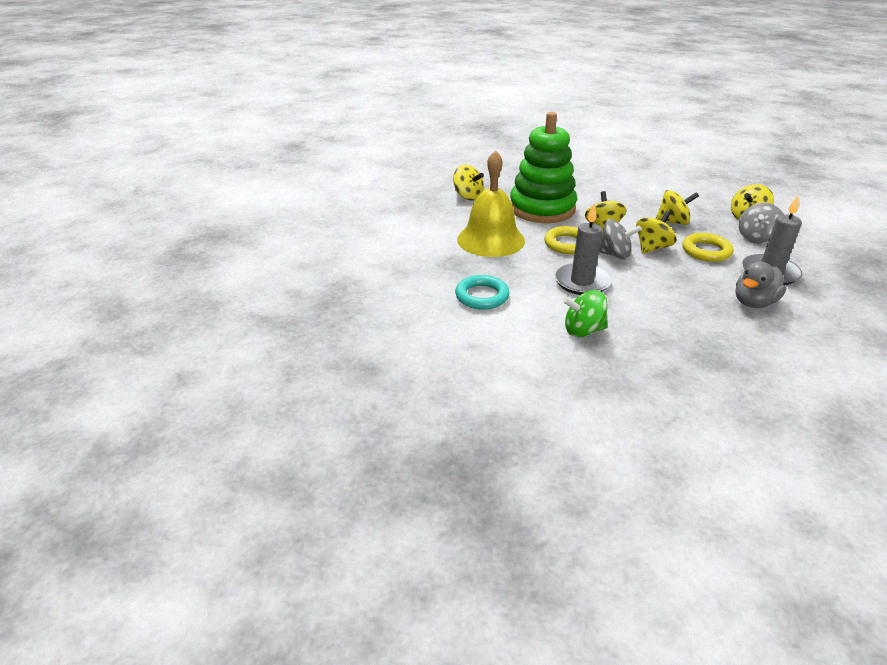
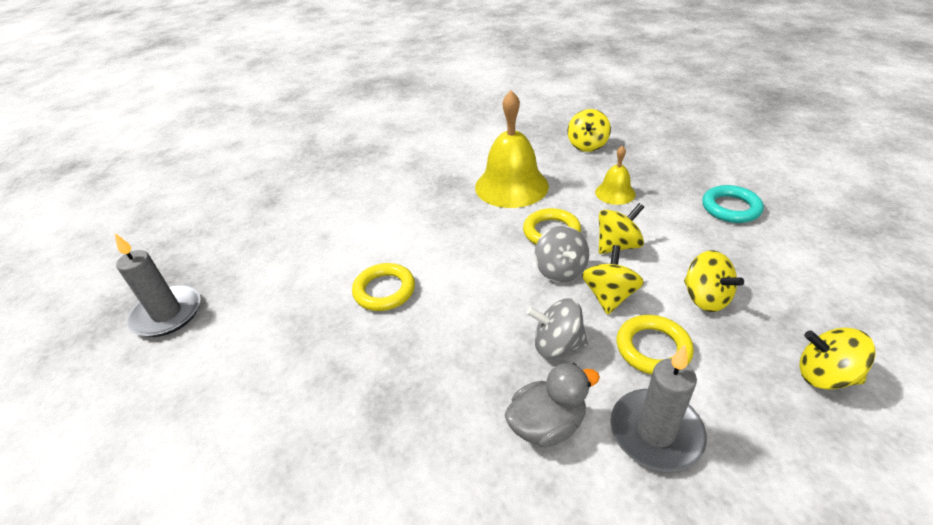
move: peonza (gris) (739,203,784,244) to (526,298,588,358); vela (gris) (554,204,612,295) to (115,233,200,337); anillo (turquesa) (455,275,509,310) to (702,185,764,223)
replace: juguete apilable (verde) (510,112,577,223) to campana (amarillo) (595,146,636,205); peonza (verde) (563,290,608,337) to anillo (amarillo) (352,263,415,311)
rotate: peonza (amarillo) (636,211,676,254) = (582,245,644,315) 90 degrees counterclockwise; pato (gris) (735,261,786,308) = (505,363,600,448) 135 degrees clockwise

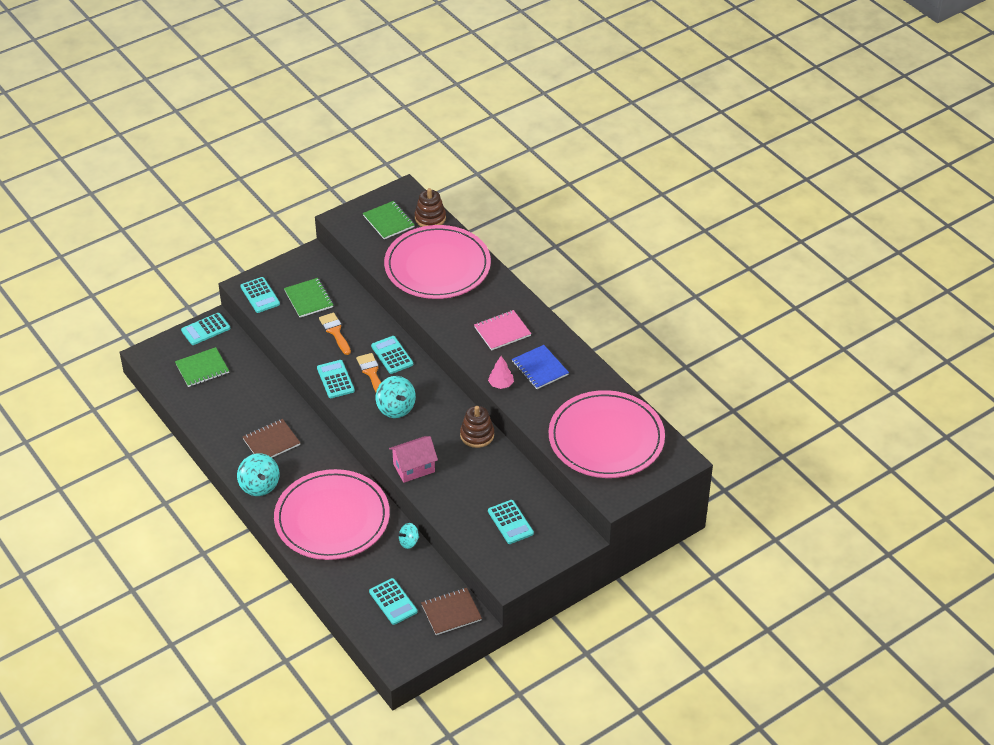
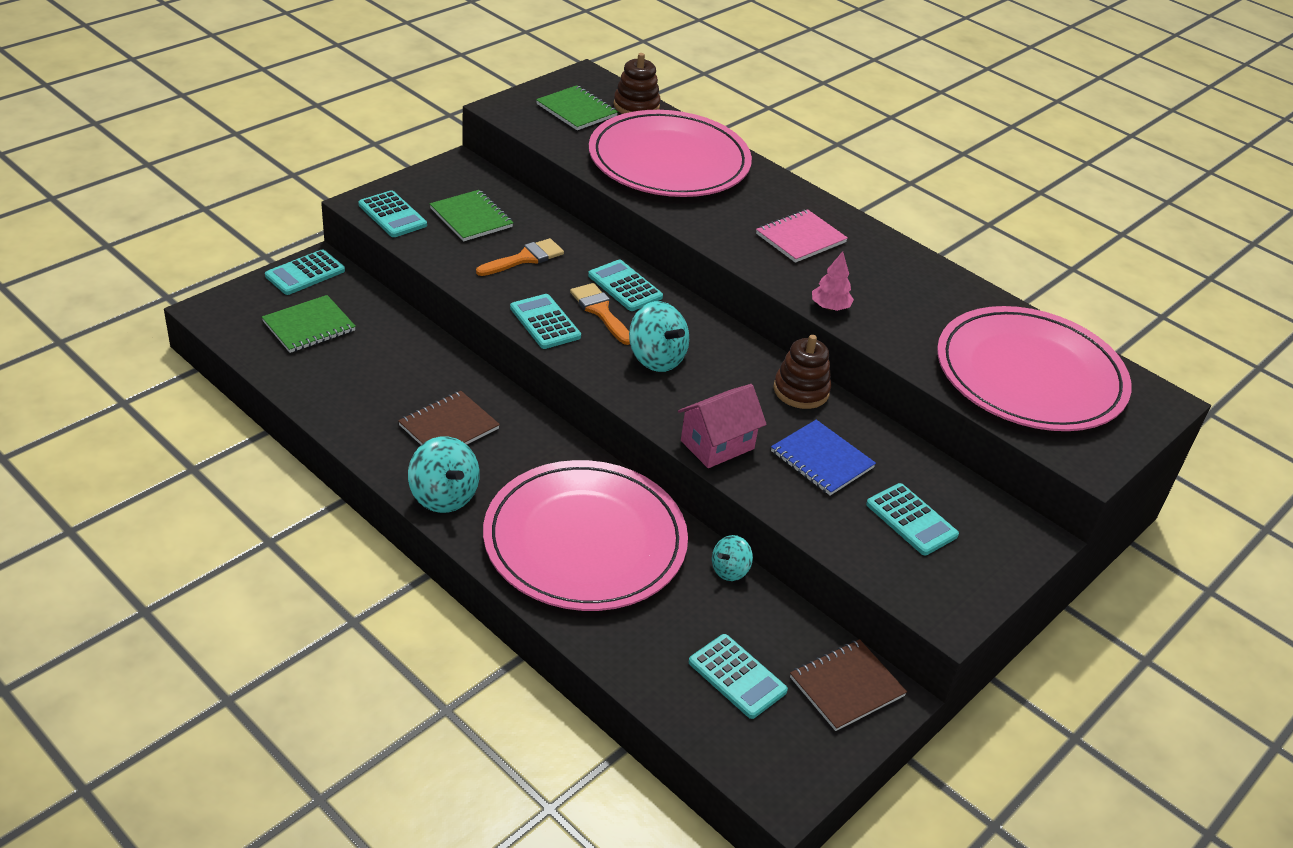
move: cuaderno (azul) (512,345,569,389) to (771,420,876,496)
rotate: pincel (naranja) (319,313,351,355) = (476,238,564,276) 90 degrees clockwise

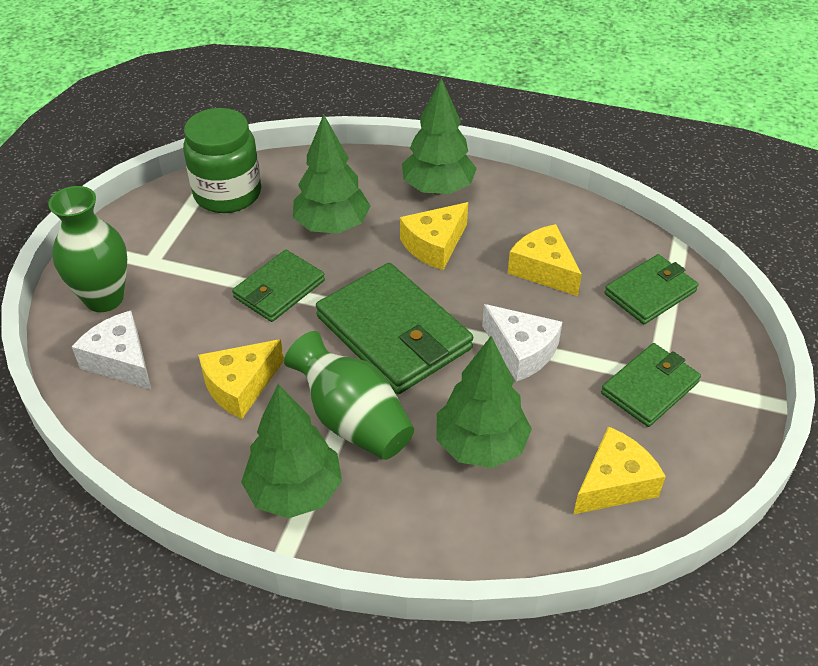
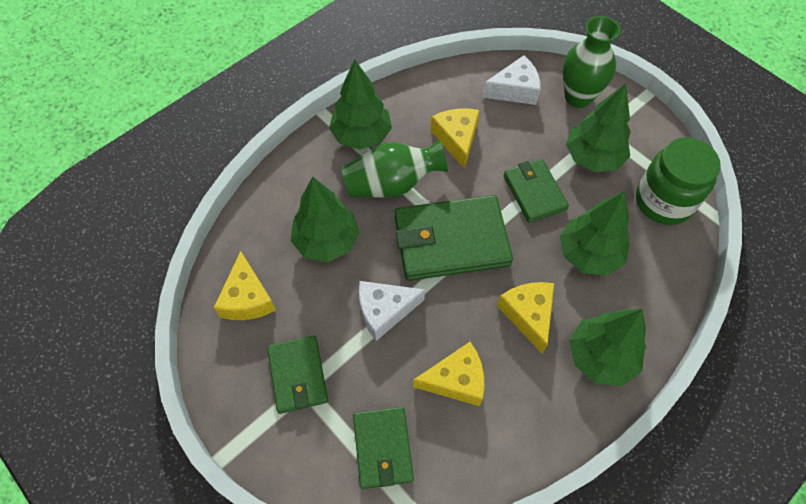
insert: árbol (verde) (566,84,631,172)

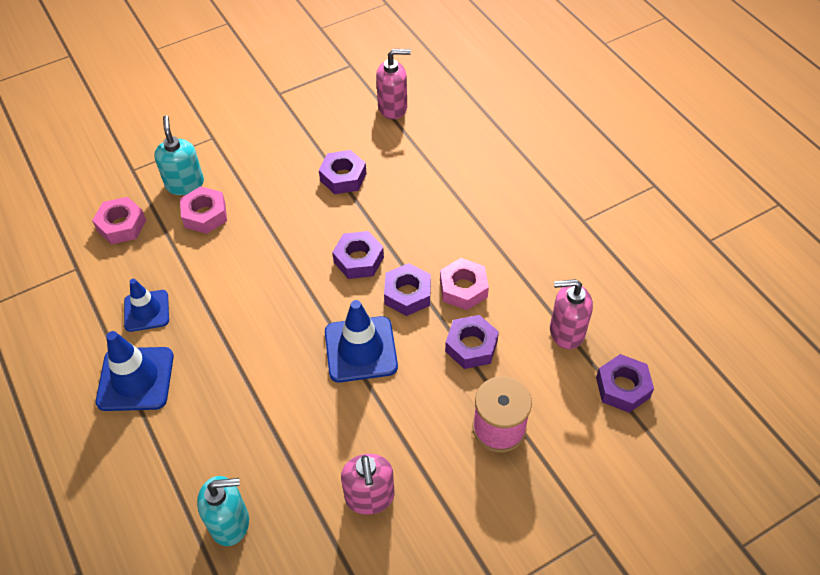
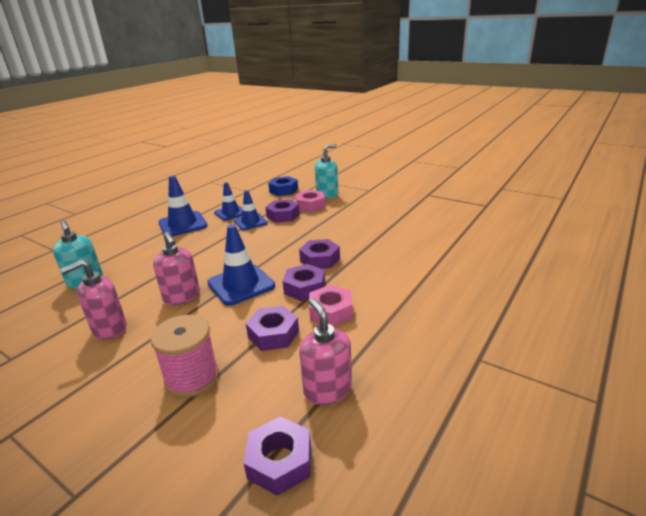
insert: cono de tráfico (azul) (234,190,268,230)
move: dispensador de jabón (rosa) (376,49,411,119) to (153,232,200,305); tuerca (morado) (319,150,367,194) to (265,199,300,223)
recolor: tuerca (rosa) (92,197,146,244) to tuerca (azul) (268,176,298,196)

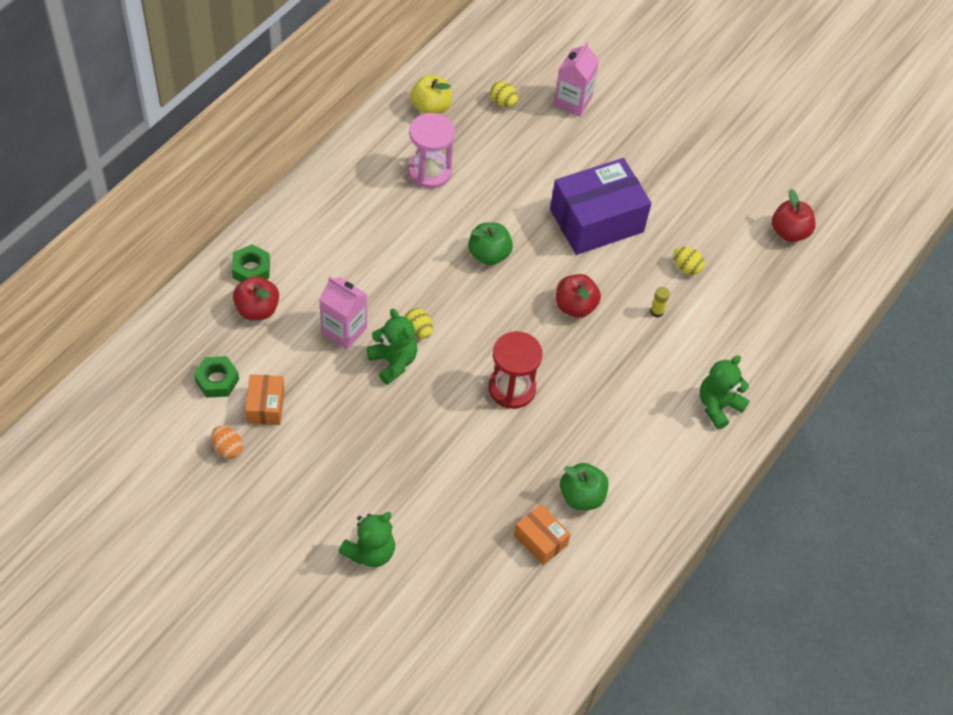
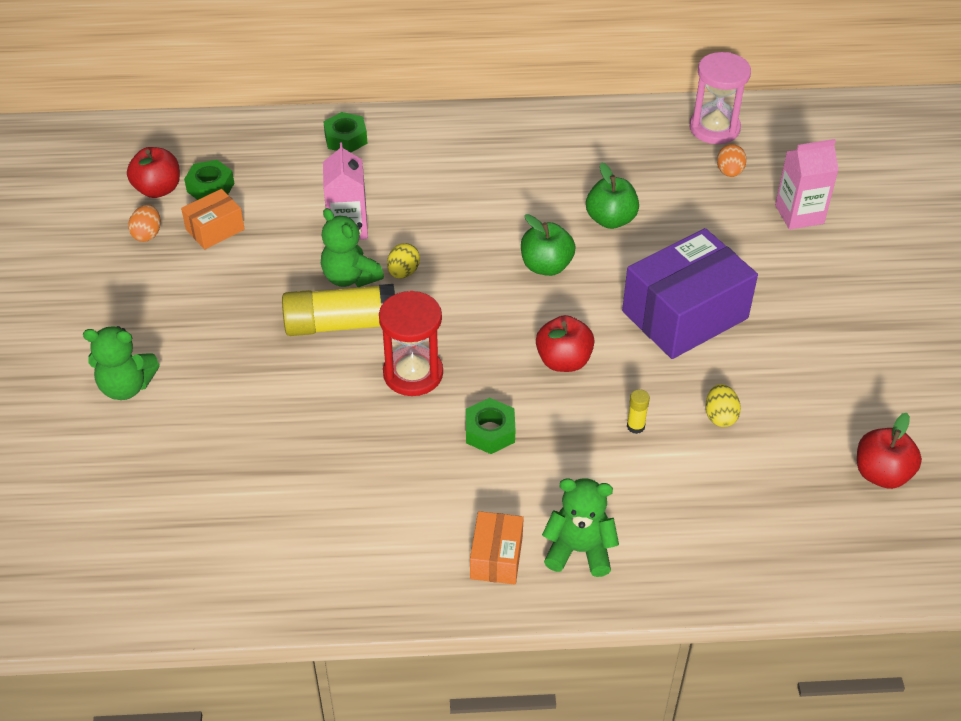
delete: manzana (amarillo) (410,75,452,114)
insert: barra de pegamento (amarillo) (282,284,395,336); tuerca (verde) (466,398,515,454)
move: reloj de arena (rosa) (408,113,455,189) to (690,52,751,144); manzana (rojo) (233,276,279,320) to (127,147,180,198); manzana (verde) (560,463,608,510) to (586,163,639,229); caja (naranja) (514,504,571,565) to (470,511,524,585)
recolor: huevo (amarillo) (490,81,518,107) to huevo (naranja) (717,144,747,177)
rotate: caja (morado) (550,158,652,255) = (622,228,758,359) 60 degrees counterclockwise; osito (verde) (366,308,417,385) = (321,208,384,287) 120 degrees clockwise

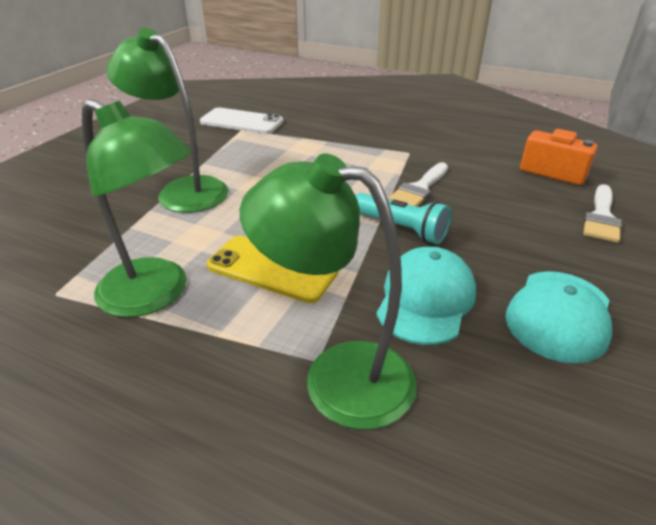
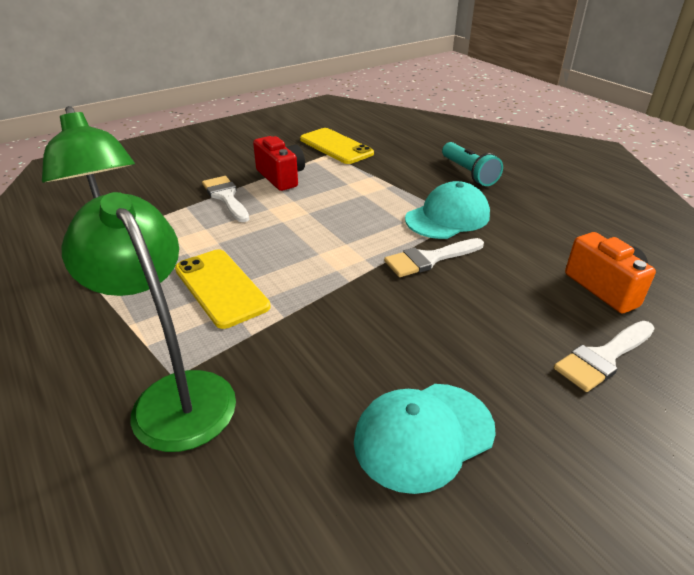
insert: cámara (rojo) (253,136,305,191)
move: lámpara de mano (turquesa) (355,193,451,244) to (442,142,503,186); gorra (turquesa) (377,247,476,345) to (405,181,490,239)
replace: lámpara (verde) (106,28,228,213) to pincel (blanco) (202,176,249,222)
recolor: móvil (blanco) (200,108,284,134) to móvil (amarillo) (300,128,374,164)

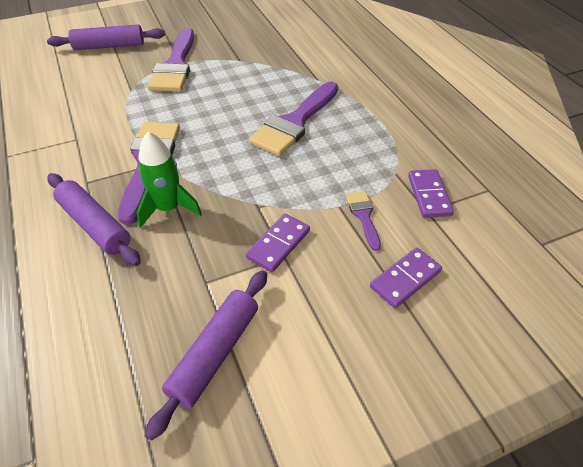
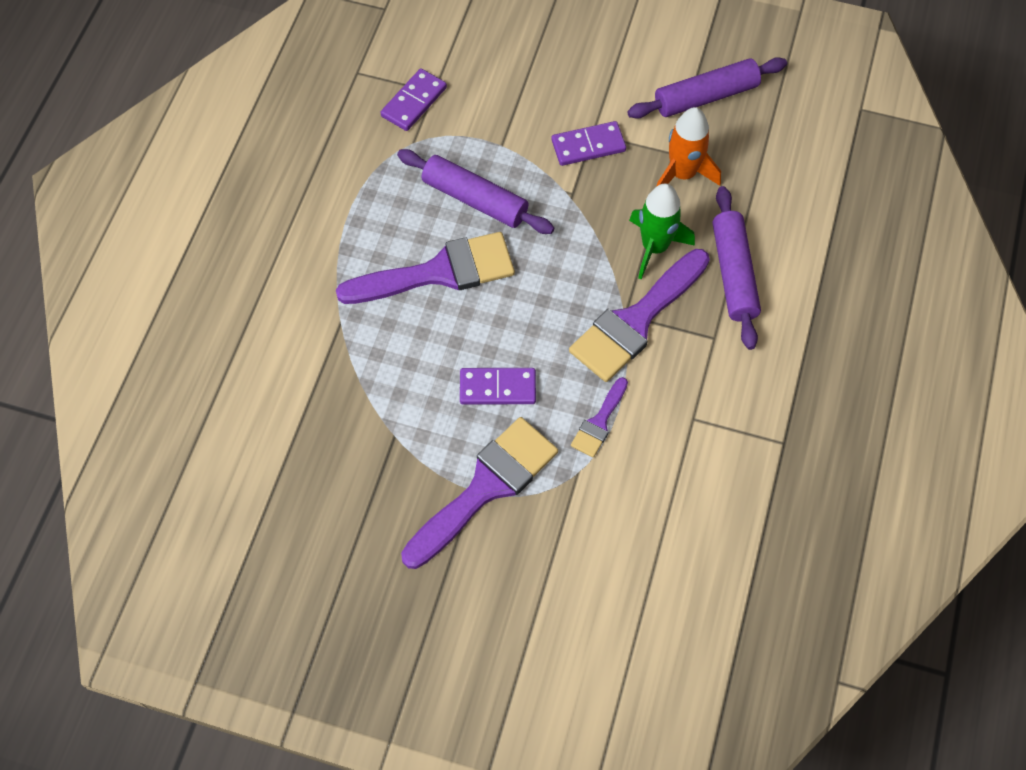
insert: cohete (naranja) (656,107,721,187)
move: rodillo (morado) (47,24,165,50) to (397,149,554,234); pincel (morado) (346,191,381,251) to (571,377,628,457); ficha de dominó (morado) (370,248,442,308) to (460,368,536,405)

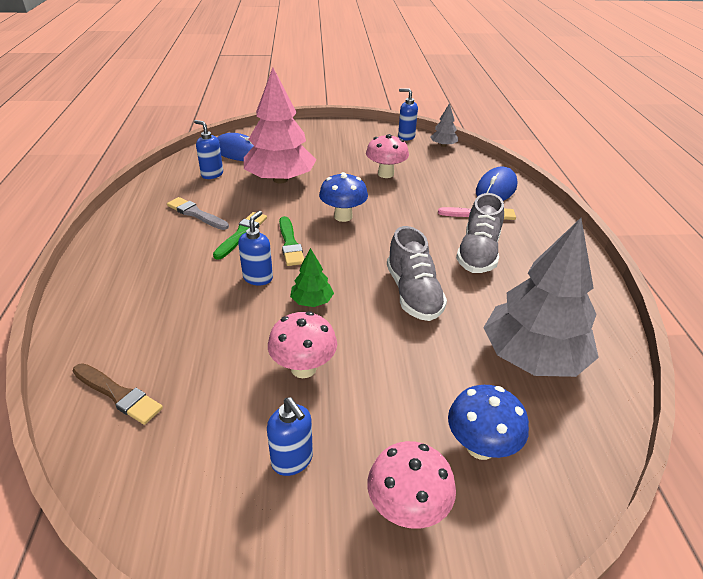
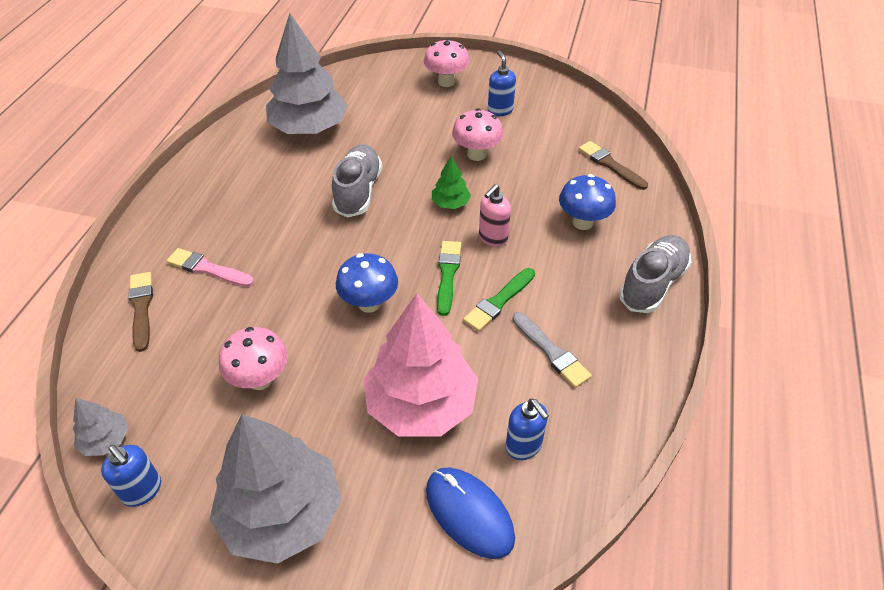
insert: árbol (gris) (209,414,342,564)
move: zapato (gris) (456,193,504,273) to (619,235,691,313); seta (azul) (448,385,529,460) to (559,174,616,230)
replace: ratón (azul) (476,167,518,201) to pincel (marrón) (129,272,153,352)
recolor: dispensador de jabón (azul) (238,211,273,285) to dispensador de jabón (rosa) (479,184,511,247)

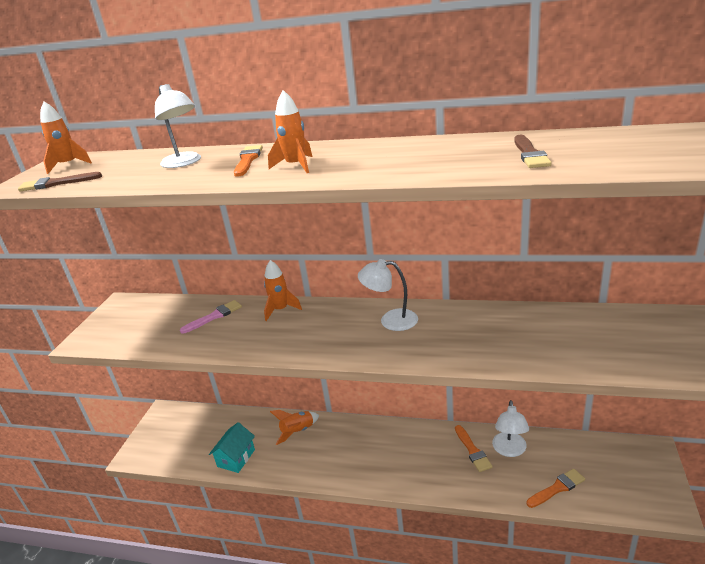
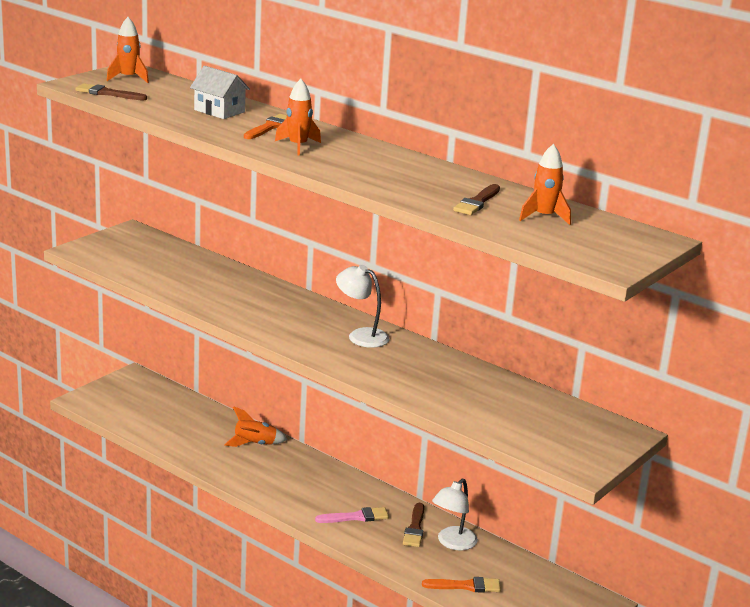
delete: casa (turquesa) (209,422,255,473)
move: cohete (naranja) (264,260,302,321) to (519,144,571,225); pincel (rosa) (180,300,242,334) to (315,507,389,523)
replace: lámpara (blanco) (155,84,201,168) to casa (blanco) (190,66,250,119)
recolor: pincel (naranja) (455,425,493,472) to pincel (marrón) (403,503,424,547)

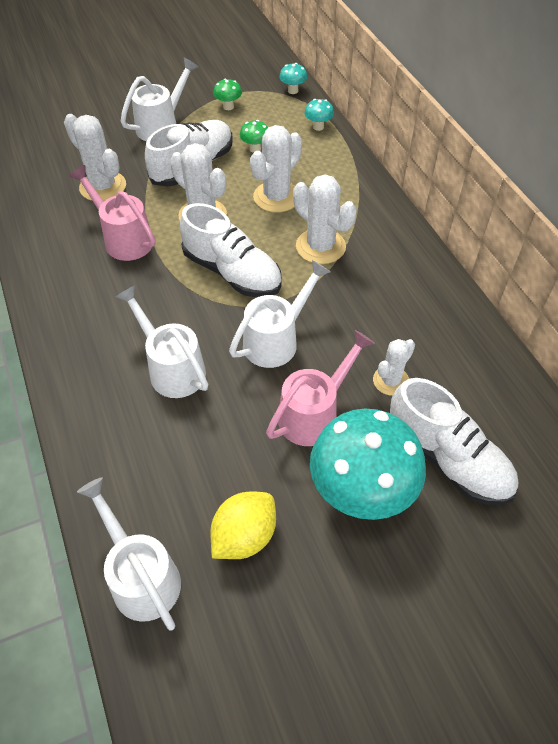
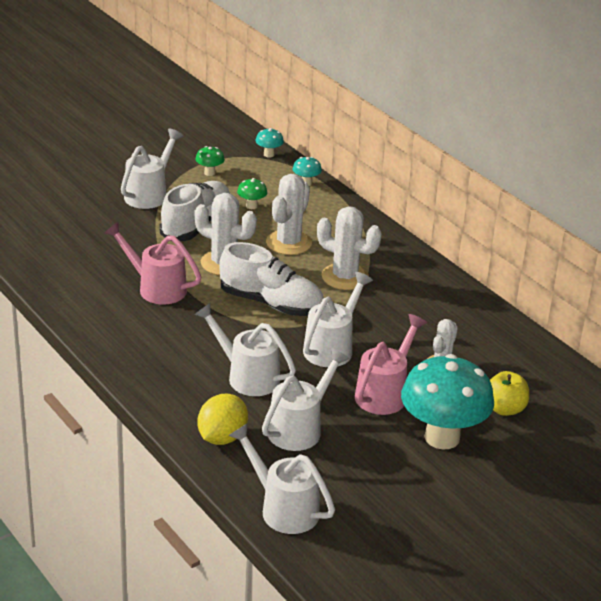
delete: cactus (blanco) (64,114,126,201)
insert: regadera (blanco) (262,348,350,451)
move: limón (amarillo) (211,492,276,559) to (197,394,248,445)
replace: zapato (blanco) (390,378,518,505) to manzana (amarillo) (490,371,529,416)

